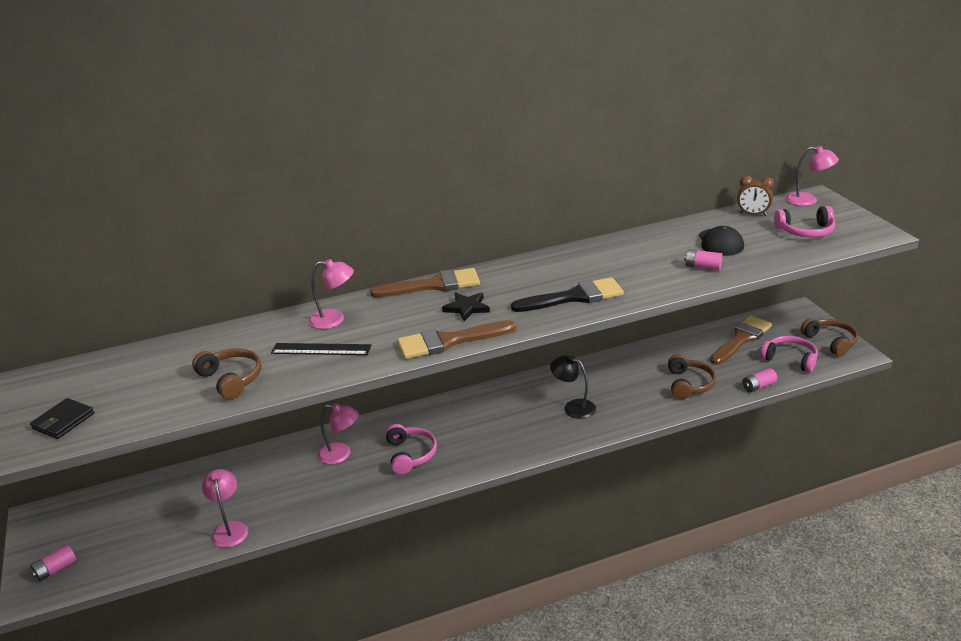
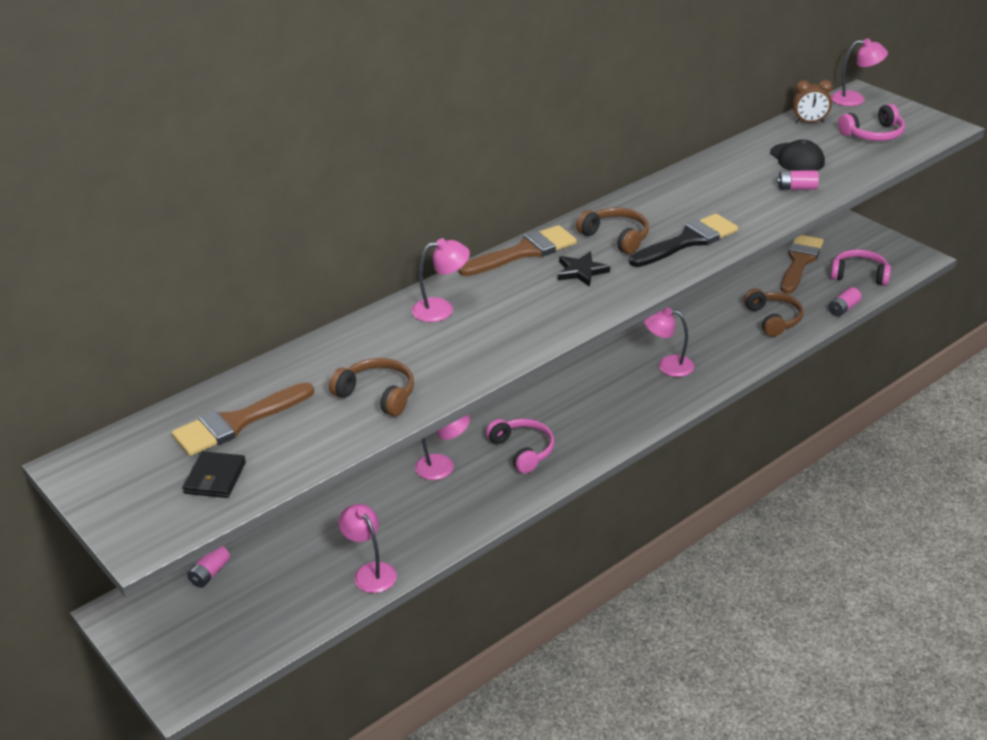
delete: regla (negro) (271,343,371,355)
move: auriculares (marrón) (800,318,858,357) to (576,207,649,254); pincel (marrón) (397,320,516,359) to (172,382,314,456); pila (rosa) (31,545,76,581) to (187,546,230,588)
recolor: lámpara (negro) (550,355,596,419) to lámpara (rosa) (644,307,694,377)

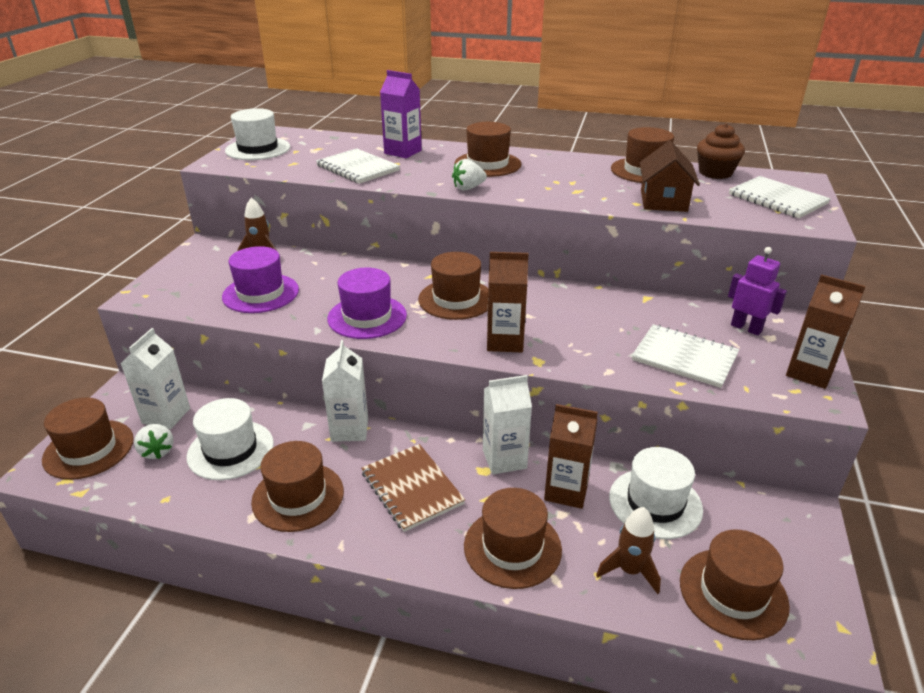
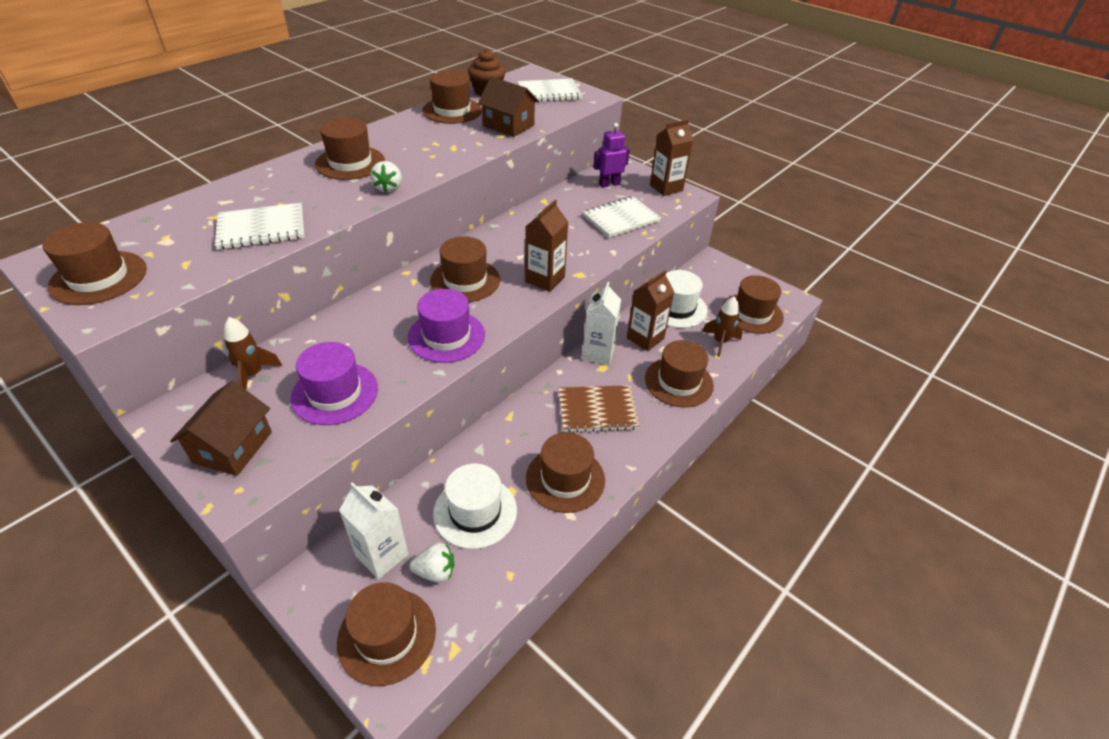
delete: cartón de leche (morado) (380,70,422,158); cartón de leche (blanco) (322,340,368,442)
insert: casa (marrón) (170,381,272,476)
recolor: sombrero (blanco) (225,108,290,160) to sombrero (marrón) (43,222,147,305)

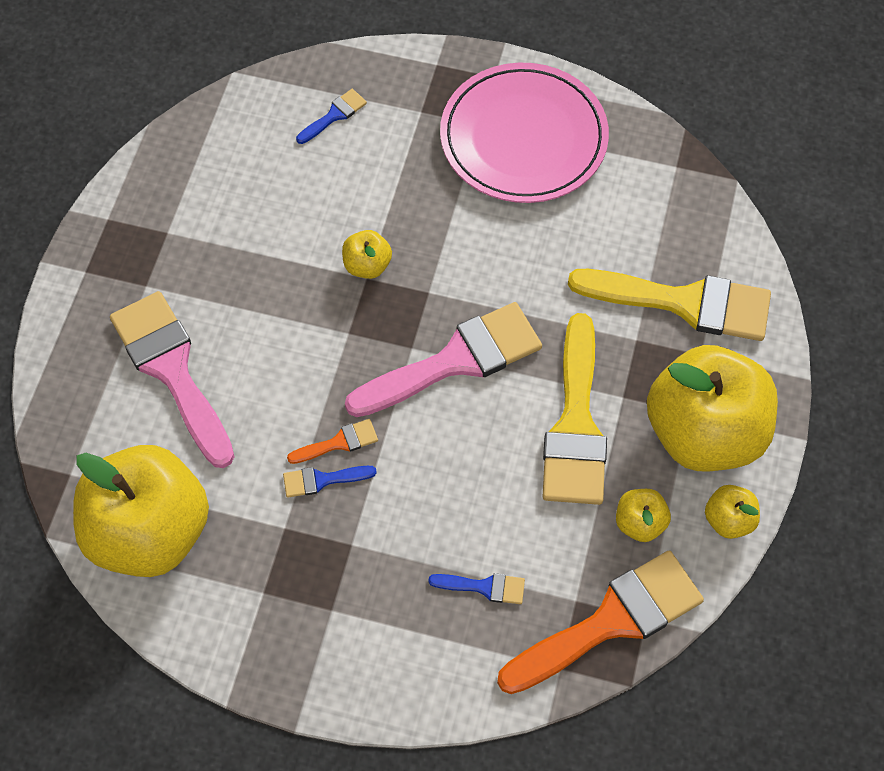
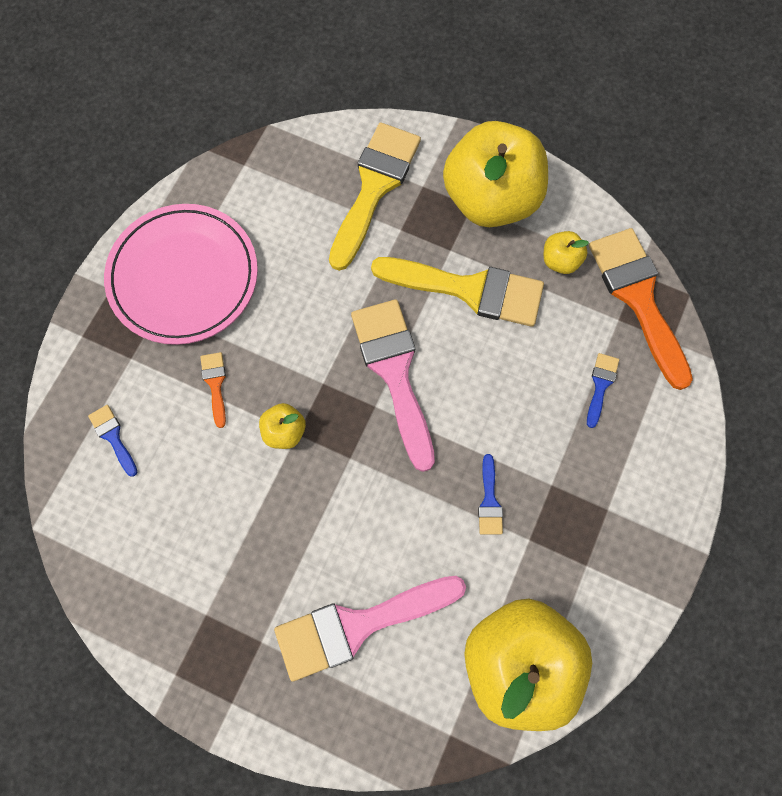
delete: manzana (amarillo) (705,485,760,539)
move: pincel (naranja) (287,419,378,464) to (200,352,226,428)

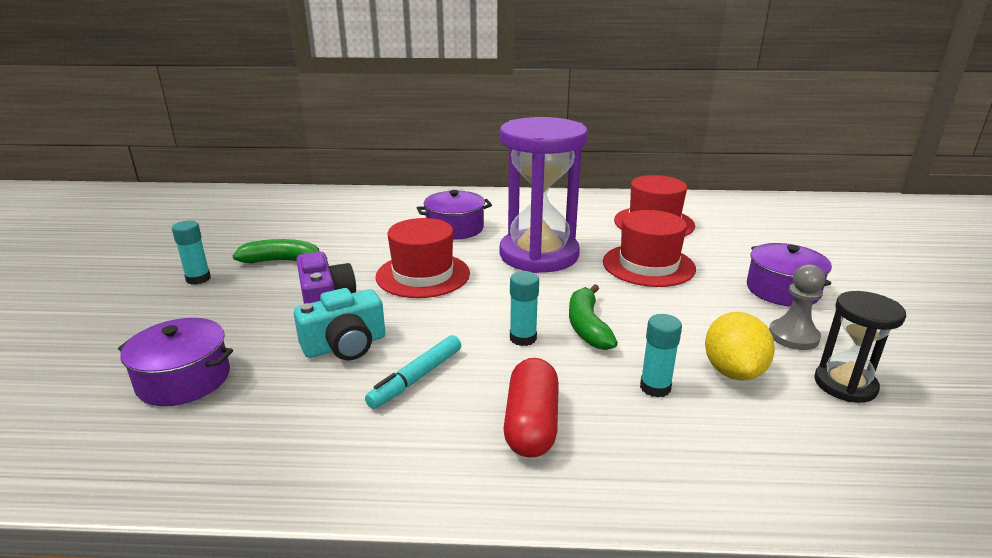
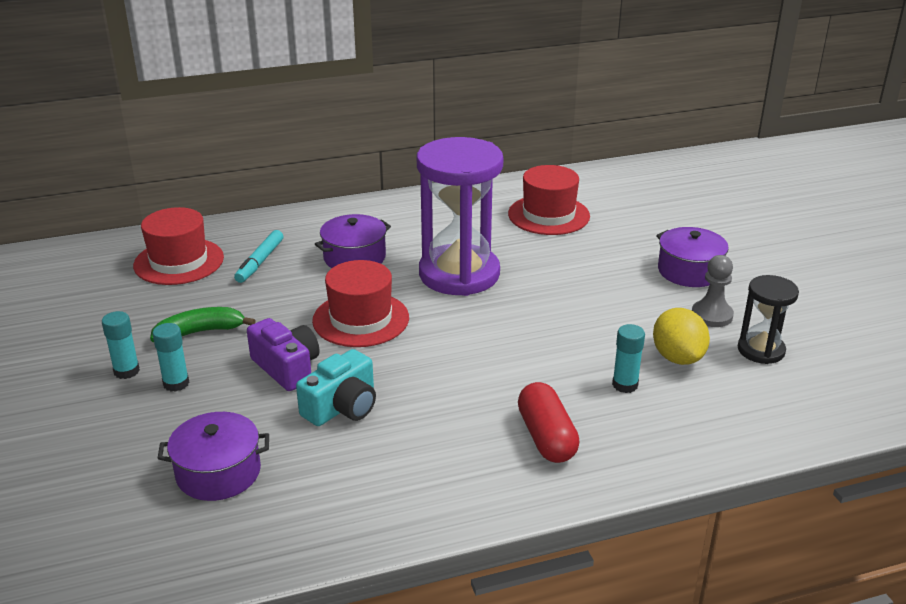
delete: plátano (verde) (569,284,618,350)
move: sombrero (rojo) (603,210,696,287) to (133,207,224,285); barra de pegamento (turquesa) (510,271,539,346) to (153,323,189,392); rotulador (turquesa) (365,335,461,409) to (234,230,283,283)

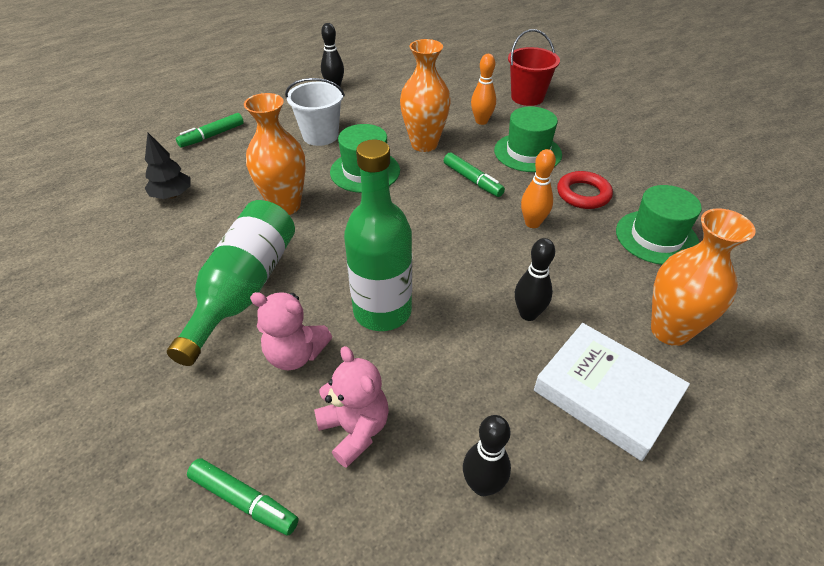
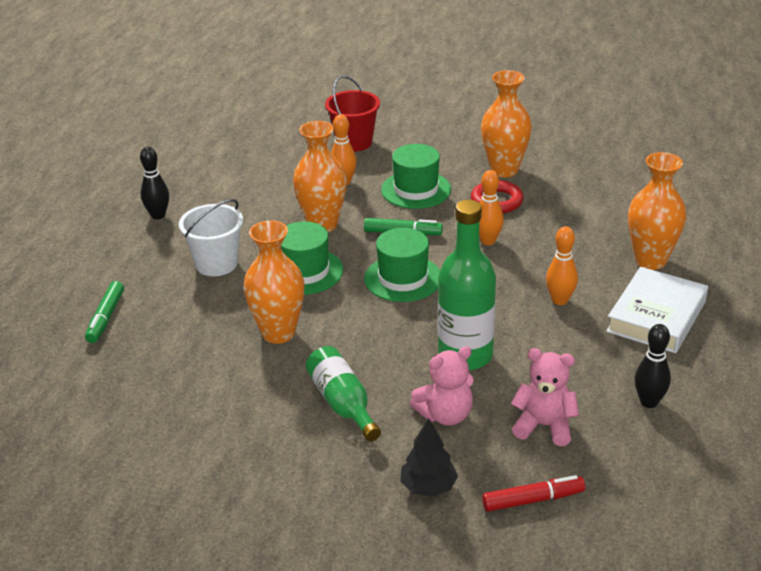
insert: florero (naranja) (481,70,532,177)
move: árbol (negro) (145,133,191,199) to (400,418,458,497); sombrero (verde) (616,185,702,265) to (364,228,440,302)
recolor: bolo (negro) (515,238,555,321) to bolo (naranja) (546,226,578,305); rotulador (verde) (187,458,299,536) to rotulador (rojo) (482,475,585,512)
rotate: libro (blanco) (534,323,690,461) = (606,267,708,353) 60 degrees counterclockwise
resize: botella (verde) (167,200,295,366) = (306,346,381,442) x0.66

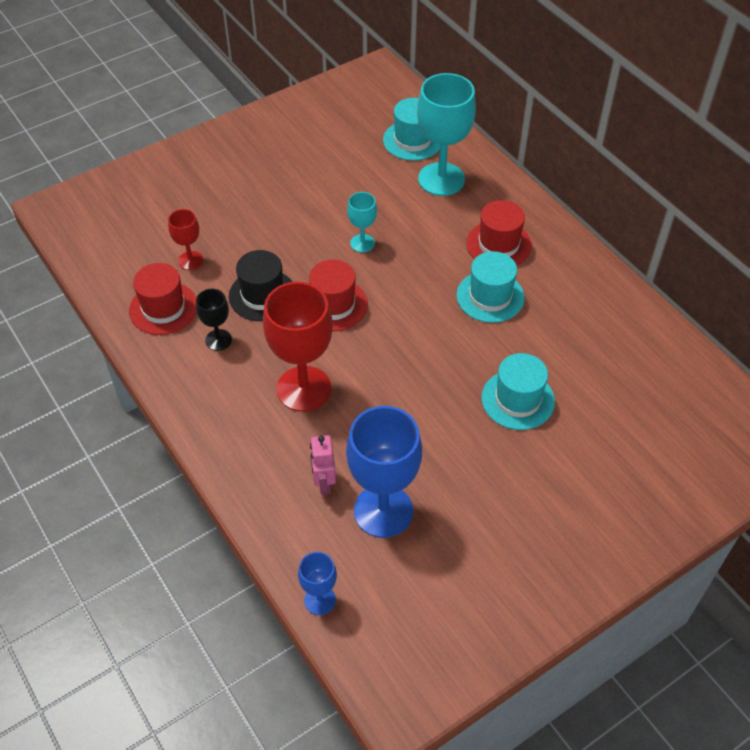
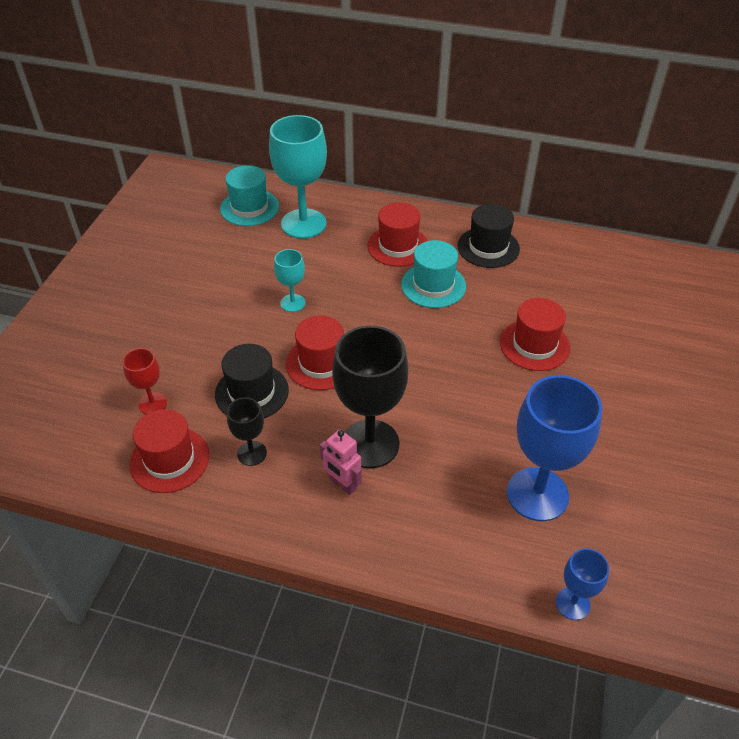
insert: sombrero (negro) (457,204,520,268)
move: robot (rosa) (310,435,336,495) to (320,429,362,495)
recolor: copa (rojo) (263,282,333,412) to copa (negro) (332,325,408,468); sombrero (turquesa) (482,353,555,430) to sombrero (rojo) (500,298,570,371)

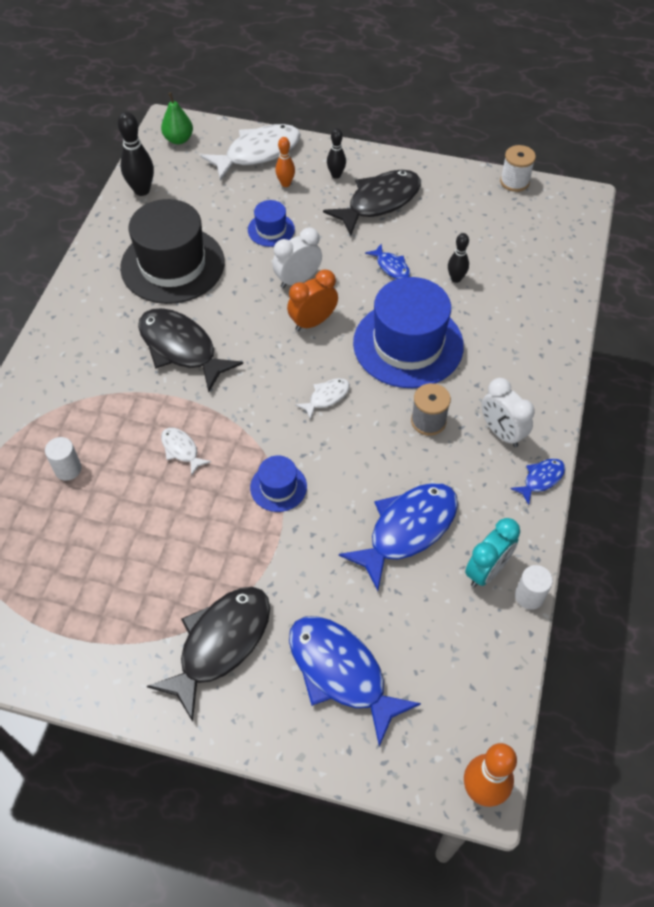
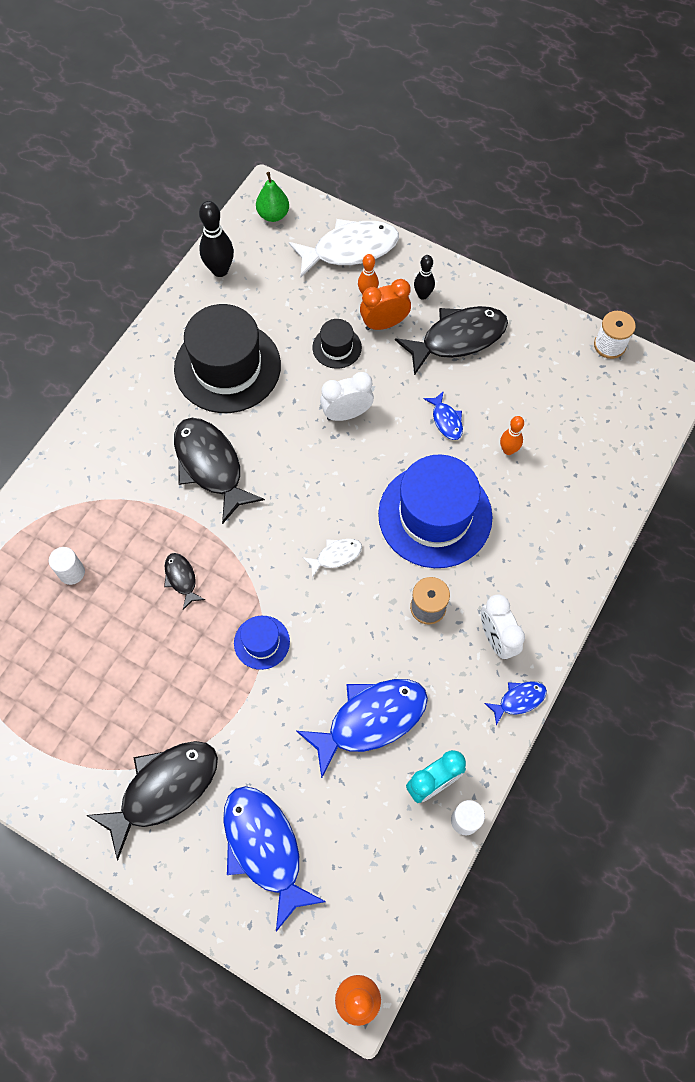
move: despertador (naranja) (287,270,338,331) to (360,279,411,330)
recolor: sombrero (azul) (248,200,295,247) to sombrero (negro) (312,319,362,369); bolo (negro) (448,233,469,283) to bolo (naranja) (500,416,524,455); pez (blanco) (161,428,211,476) to pez (negro) (164,553,205,610)

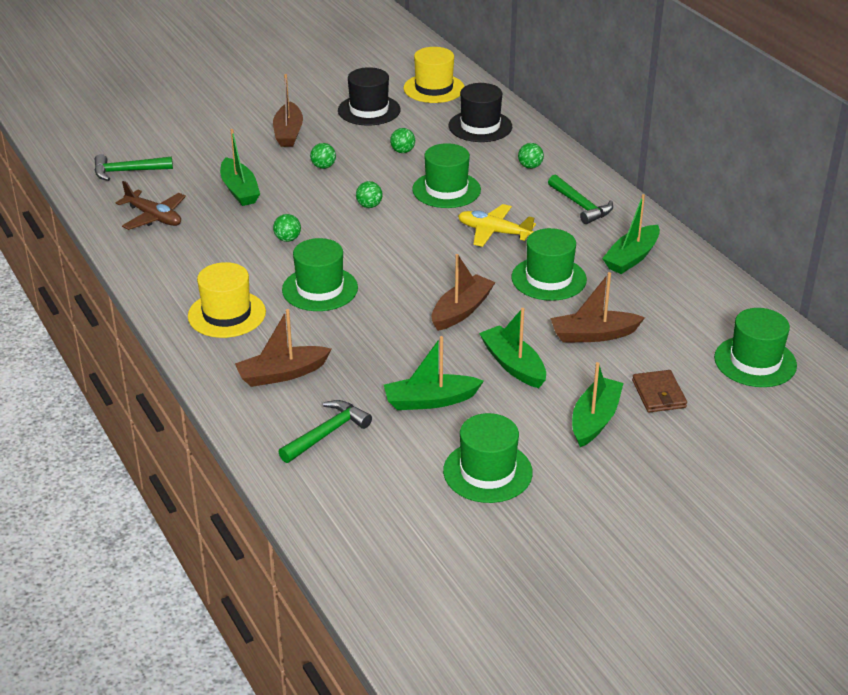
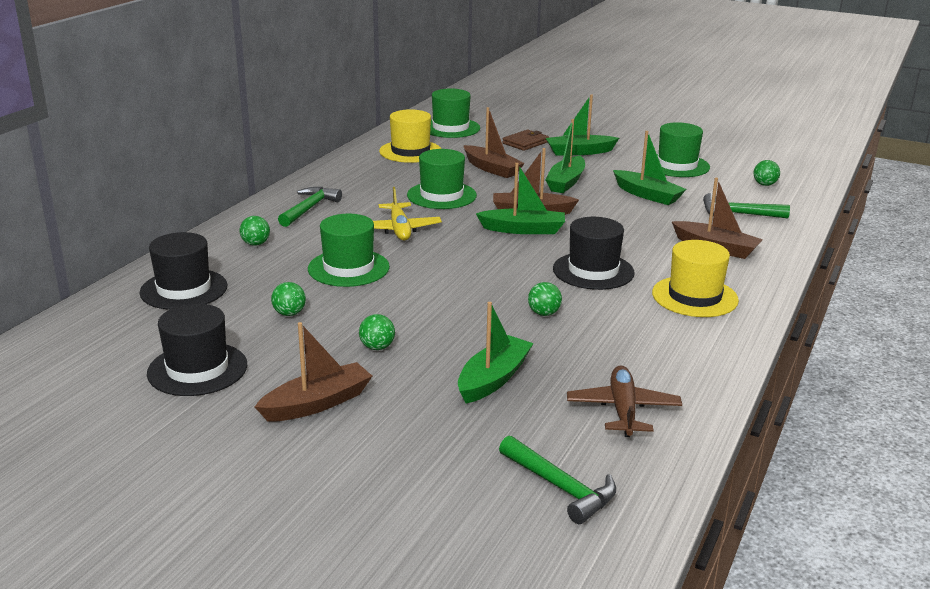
move: sombrero (amarillo) (404,47,465,103) to (379,109,441,163); pelota (verde) (356,181,383,208) to (754,160,780,186); barco (verde) (602,194,660,274) to (476,163,565,234)
recolor: sombrero (verde) (282,238,358,311) to sombrero (negro) (553,217,635,290)

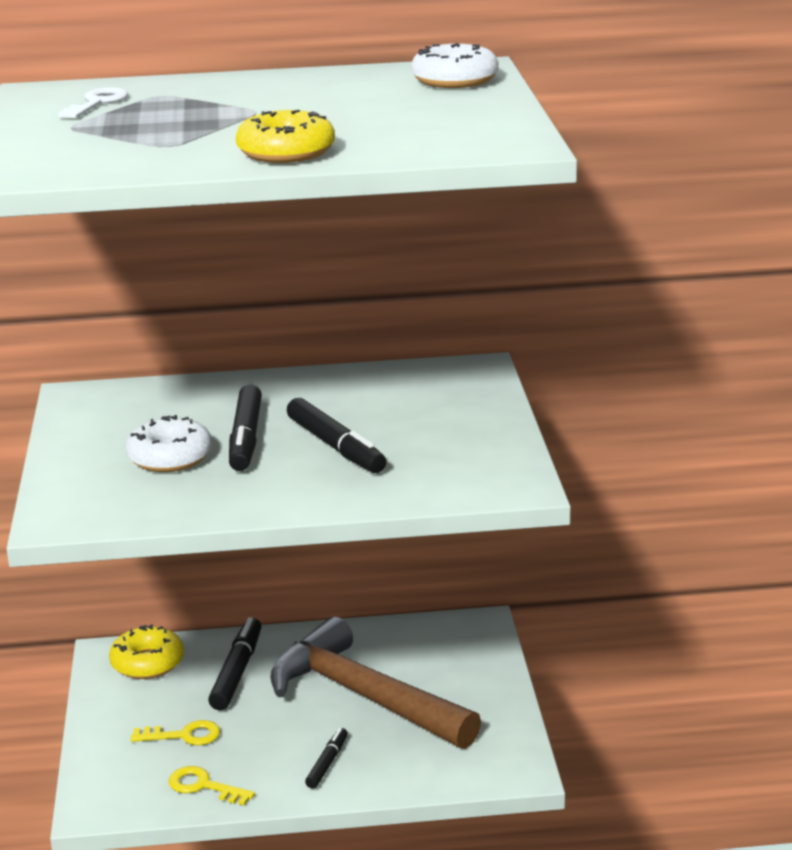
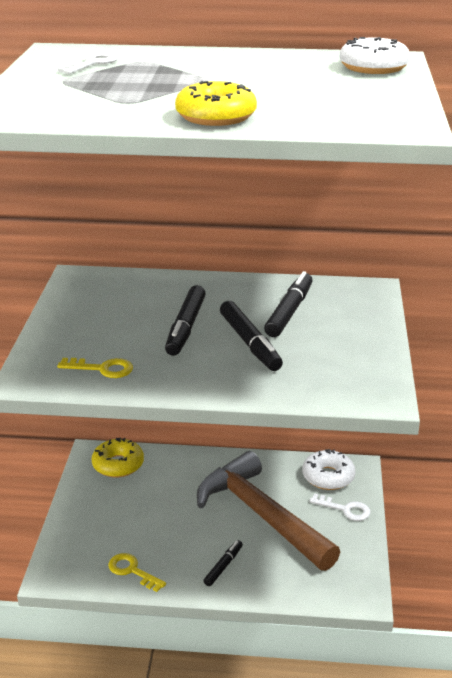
insert: llave (blanco) (309,493,370,521)
move: rosquilla (blanco) (125,415,212,472) to (302,449,356,490); rotulador (negro) (208,617,262,710) to (264,271,313,337); llave (amarillo) (131,720,220,745) to (57,358,133,378)

